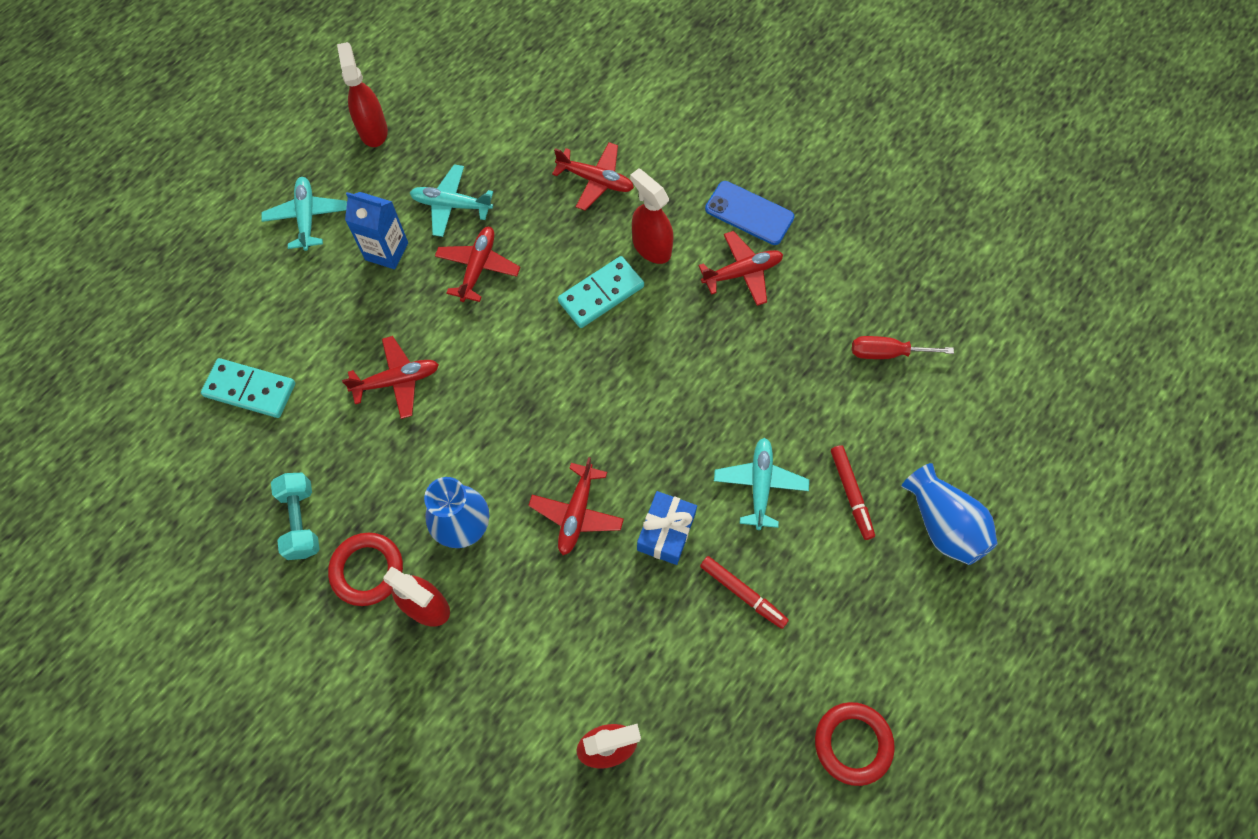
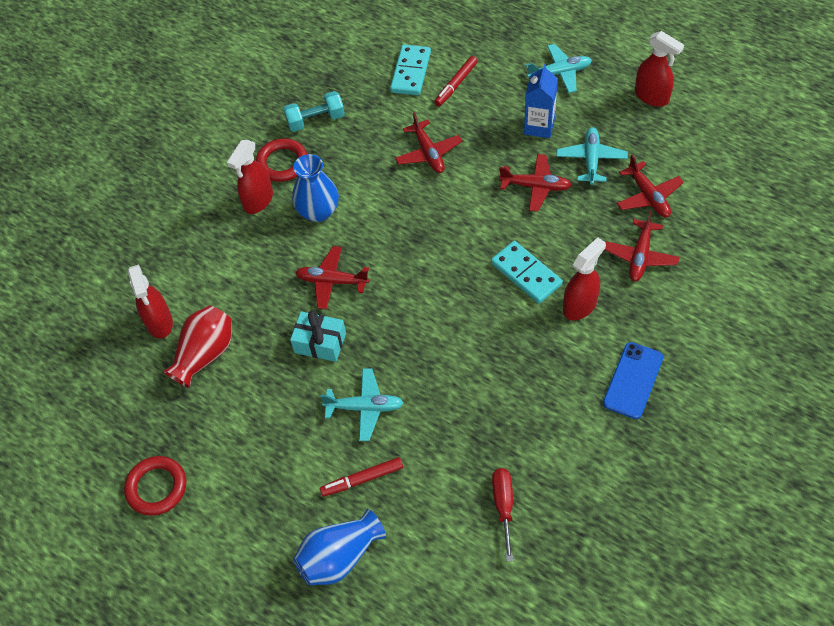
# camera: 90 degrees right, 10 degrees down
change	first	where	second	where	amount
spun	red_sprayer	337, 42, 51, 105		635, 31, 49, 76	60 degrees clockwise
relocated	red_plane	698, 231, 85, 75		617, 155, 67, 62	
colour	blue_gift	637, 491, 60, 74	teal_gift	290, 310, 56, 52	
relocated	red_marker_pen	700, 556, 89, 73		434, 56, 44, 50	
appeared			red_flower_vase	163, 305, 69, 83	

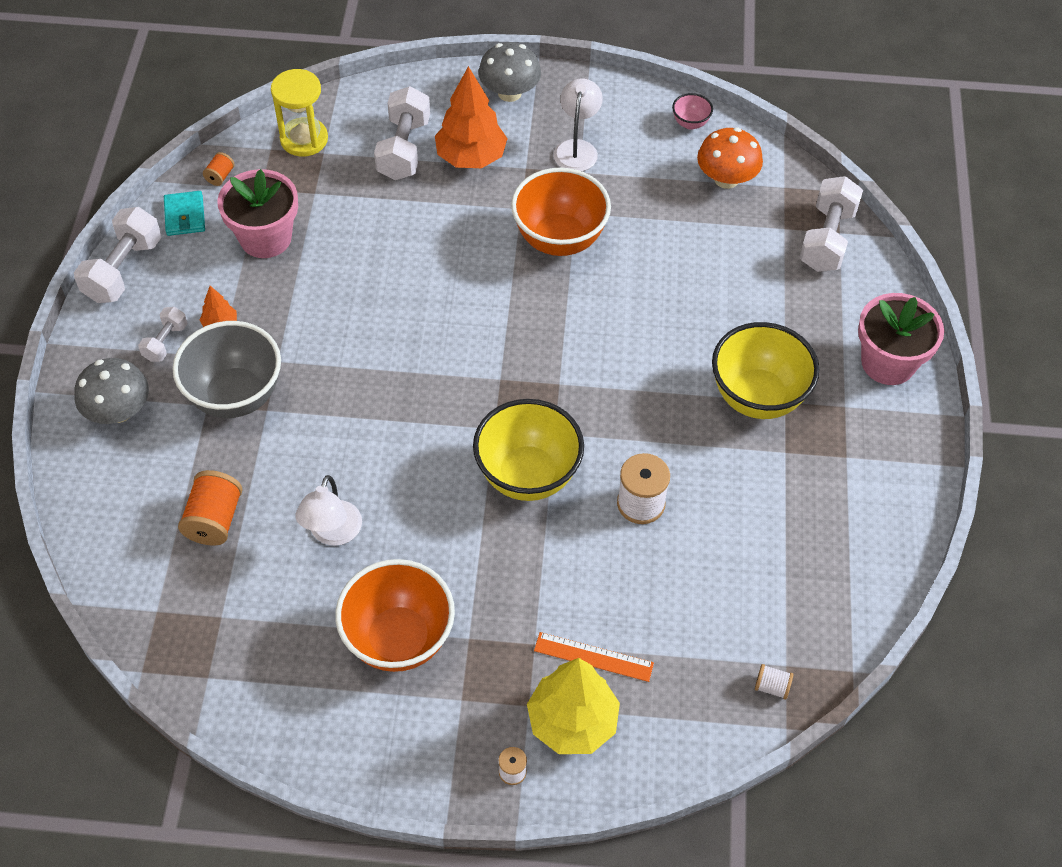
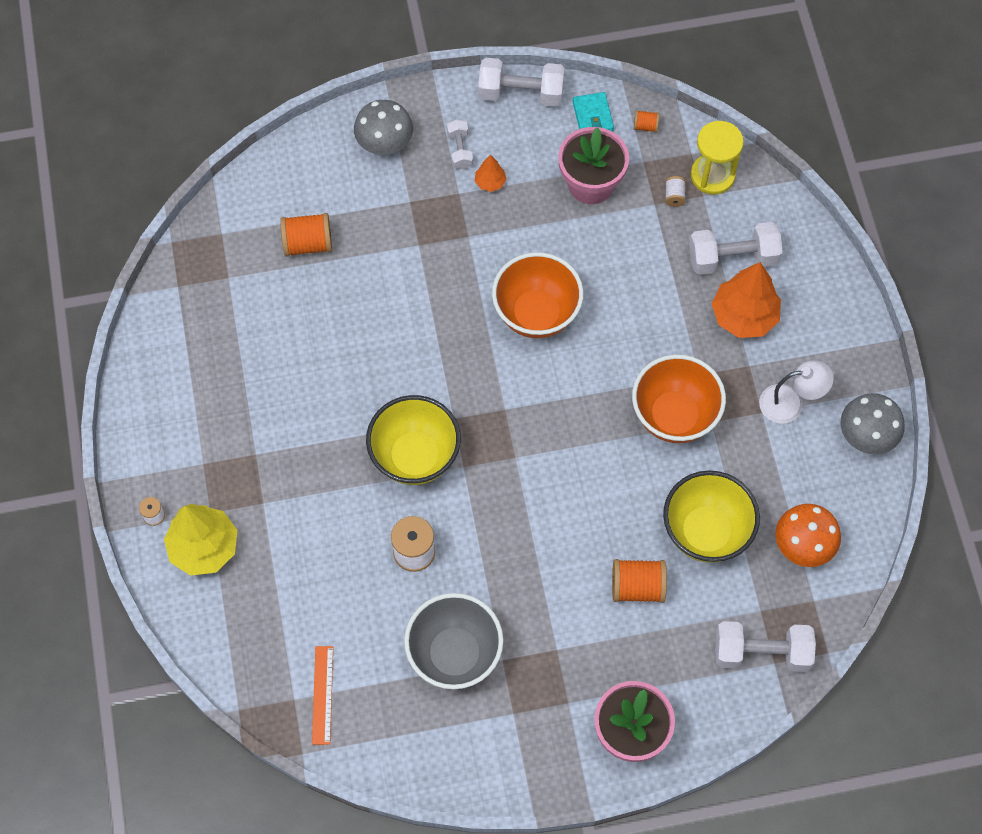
# camera: 75 degrees right, 10 degrees up
change	first	where	second	where	amount
relocated	ash-grey_mushroom	478, 42, 63, 60		840, 393, 65, 61	
missing	pink_serving_bowl	672, 93, 41, 37			
spun	teal_card_wallet	164, 191, 41, 45		572, 92, 42, 39	75 degrees counterclockwise
spun	snow-white_free_weight	138, 307, 50, 55		447, 119, 26, 50	75 degrees clockwise
relocated	ash-grey_serving_bowl	172, 321, 109, 97		404, 593, 100, 96	
relocated	golden_serving_bowl	712, 322, 107, 97		663, 471, 97, 92	
missing	snow-white_lamp	295, 475, 67, 71			
relocated	orange_serving_bowl	335, 559, 120, 113		492, 252, 92, 86	
relocated	orange_ruler	534, 632, 120, 50		312, 646, 21, 99	
relocated	snow-white_reel_of_thread	755, 664, 38, 36		665, 176, 21, 31	
appeared			orange_reel_of_thread	612, 559, 55, 44	

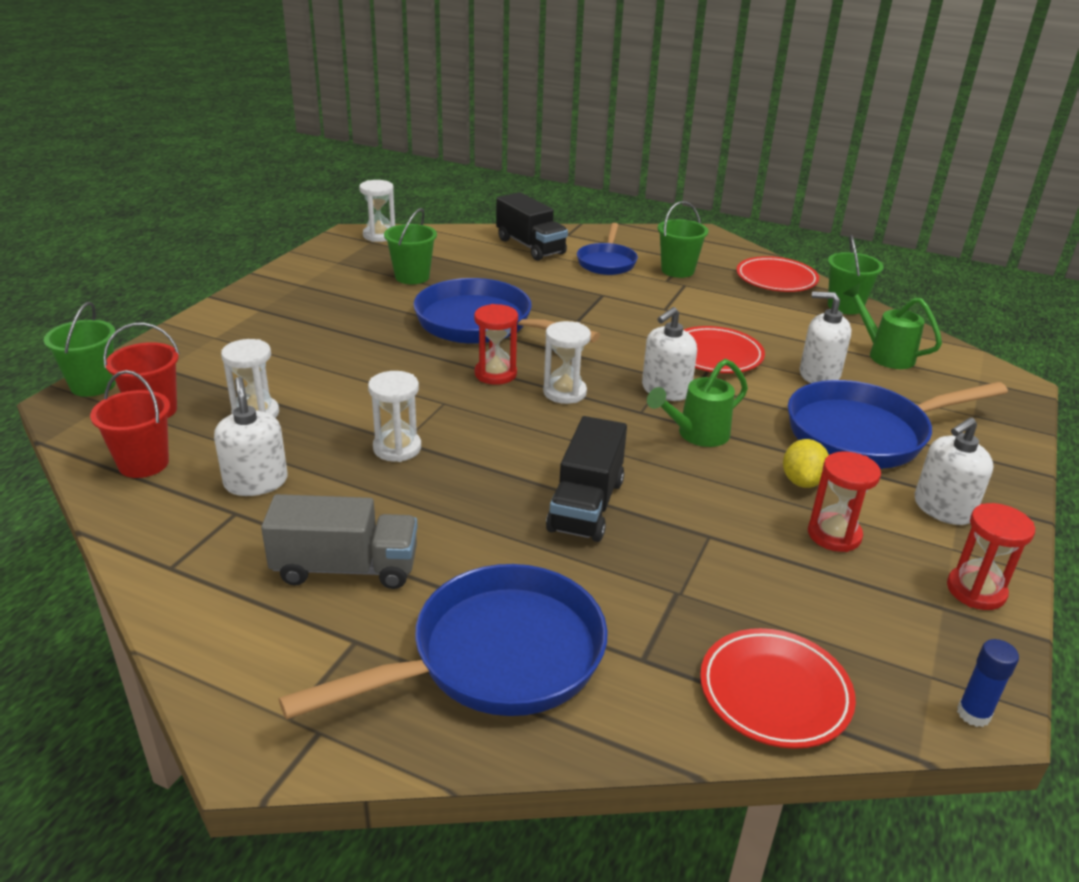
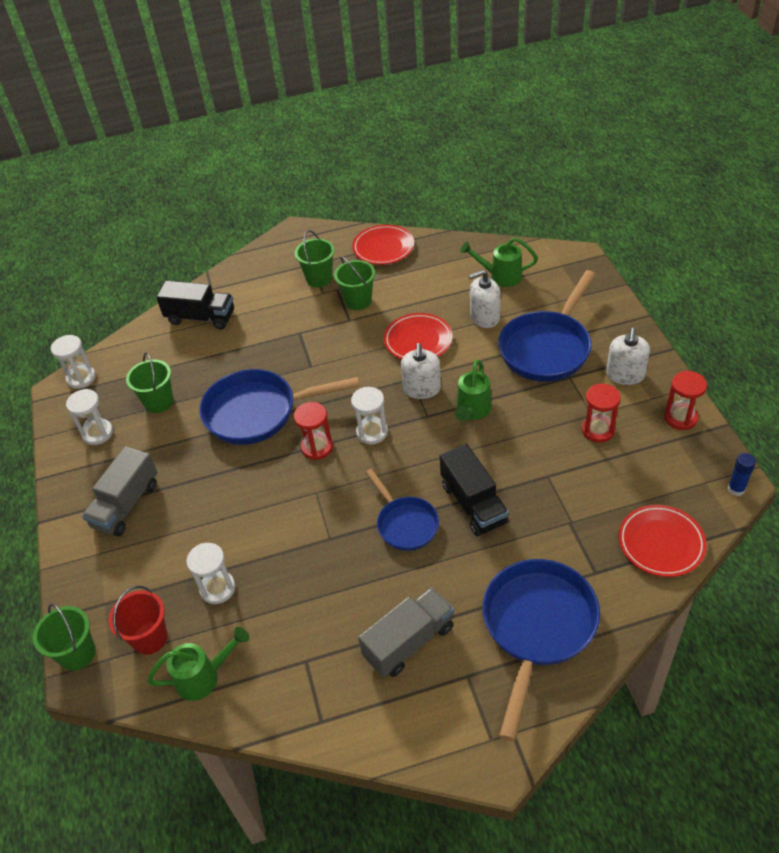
# camera: 35 degrees left, 15 degrees up
change	first	where	second	where	amount
relocated	blue_skillet	577, 223, 61, 52		365, 469, 74, 82	
relocated	green_pail	828, 235, 56, 80		334, 256, 41, 54	
exchanged	red_pail	90, 370, 80, 108	green_sprinkling_can	147, 627, 102, 74	
relocated	snow-white_sand_timer	368, 371, 53, 91		66, 389, 47, 56	
missing	snow-white_soap_pump	214, 377, 74, 119			
missing	golden_toy_lemon	783, 439, 46, 49			
appeared			ash-grey_toy_truck	82, 446, 75, 90	

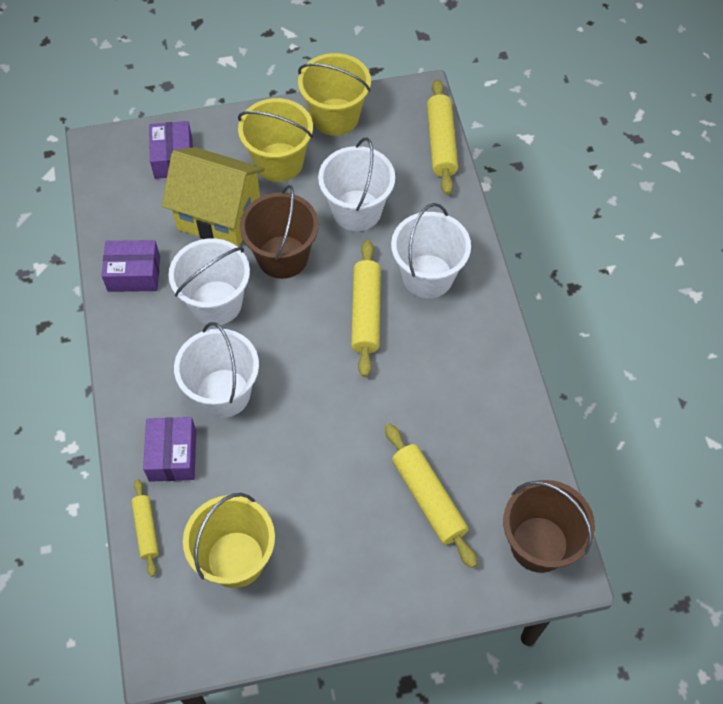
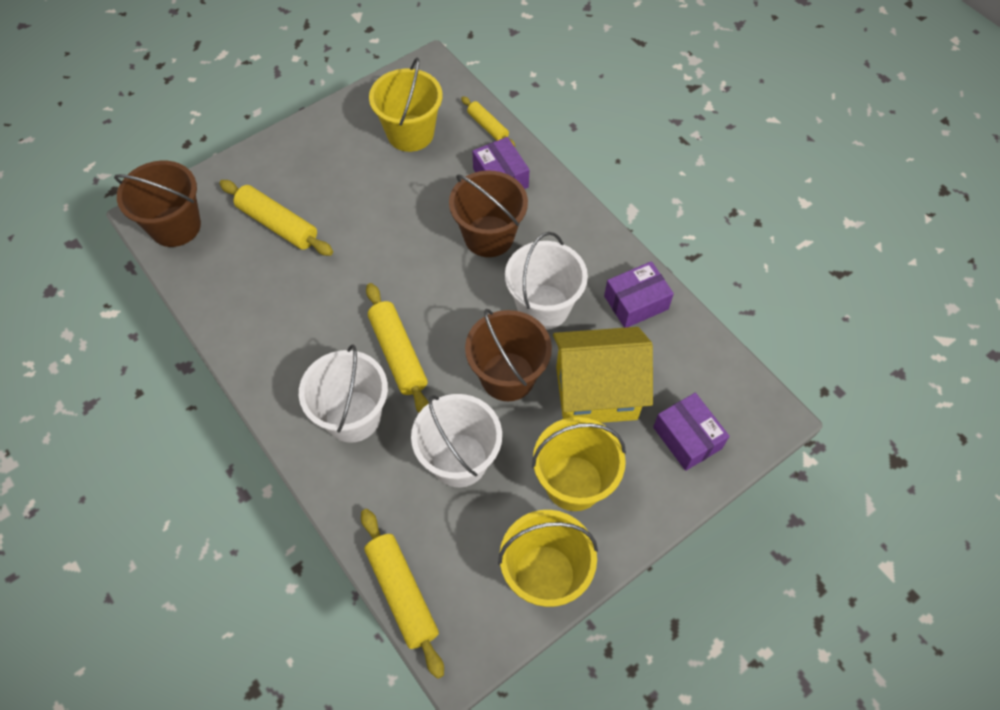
# camera: 155 degrees right, 0 degrees up
change	first	where	second	where	amount
colour	snow-white_pail	174, 322, 85, 96	dark_brown_pail	449, 170, 79, 87	

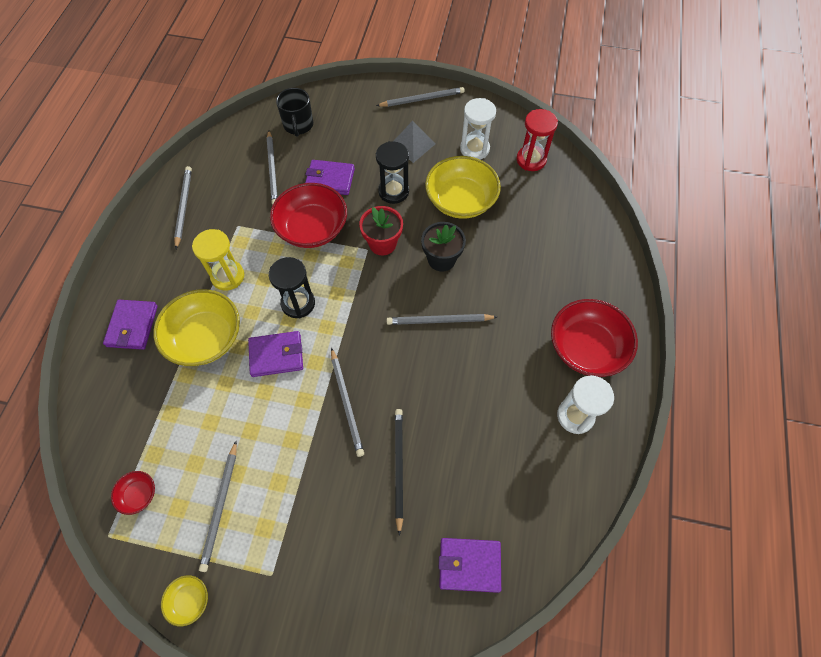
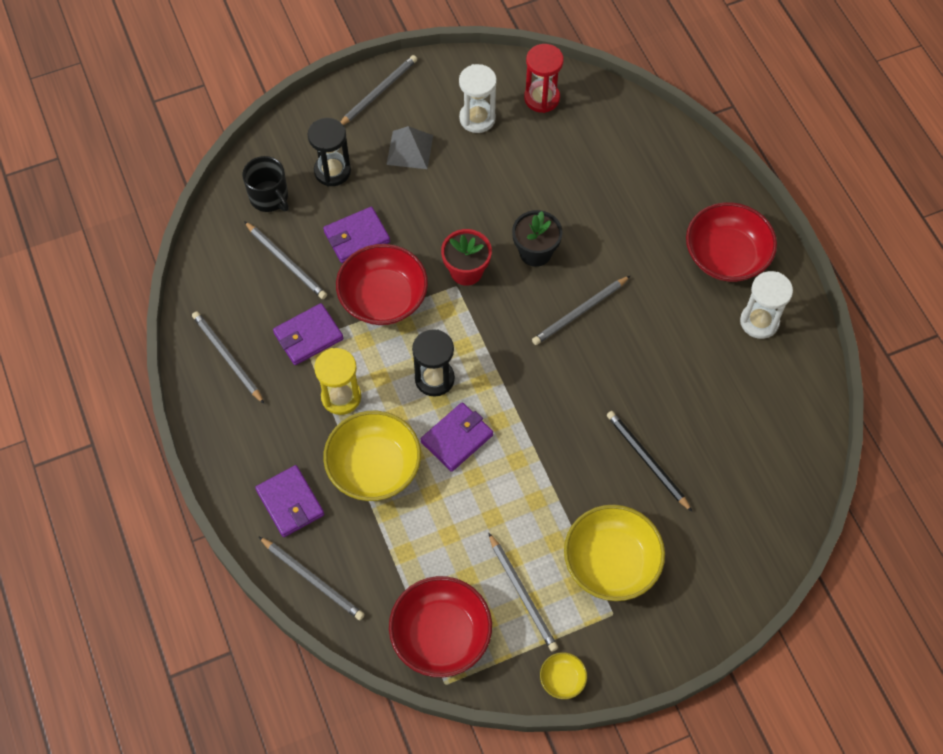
# camera: 35 degrees left, 0 degrees up
change	first	where	second	where	amount
relocated	jet-black_sand_timer	376, 141, 33, 63		307, 118, 44, 68	
relocated	golden_serving_bowl	425, 156, 76, 63		564, 505, 101, 96	
relocated	ash-grey_pencil	331, 347, 33, 110		258, 536, 107, 84	
size	red_serving_bowl	111, 471, 44, 44		389, 576, 103, 101	x2.19
relocated	violet_card_wallet	439, 538, 62, 55		273, 303, 70, 62	

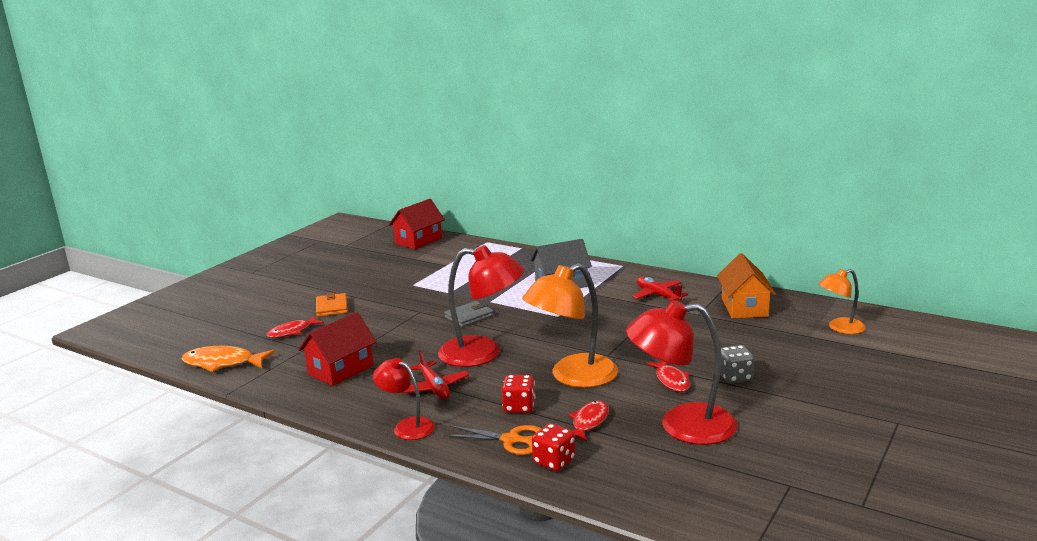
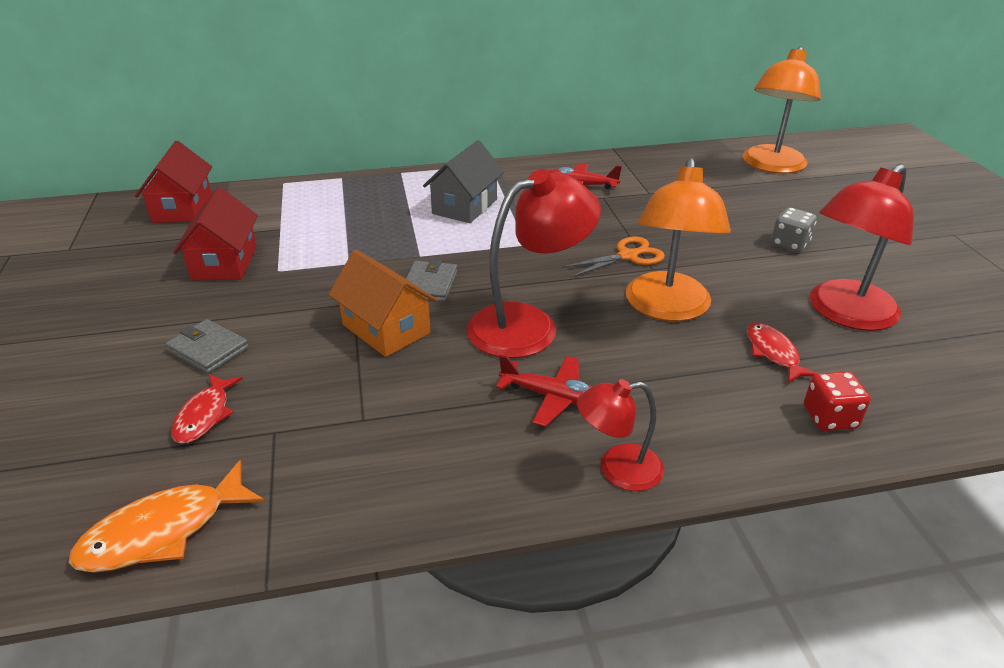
# camera: 45 degrees left, 15 degrees up
change	first	where	second	where	amount
relocated	orange_cottage	717, 253, 59, 66		328, 250, 109, 107	
size	orange_lamp	819, 269, 47, 65		743, 46, 78, 127	x1.76
colour	orange_card_wallet	316, 293, 32, 24	ash-grey_card_wallet	166, 319, 83, 55	
relocated	red_cottage	298, 312, 79, 74		173, 187, 85, 94	
missing	red_toy_fish	647, 361, 43, 31			
missing	red_die	502, 375, 33, 38			
relocated	orange_pair_of_scissors	443, 425, 99, 30		562, 236, 103, 41	

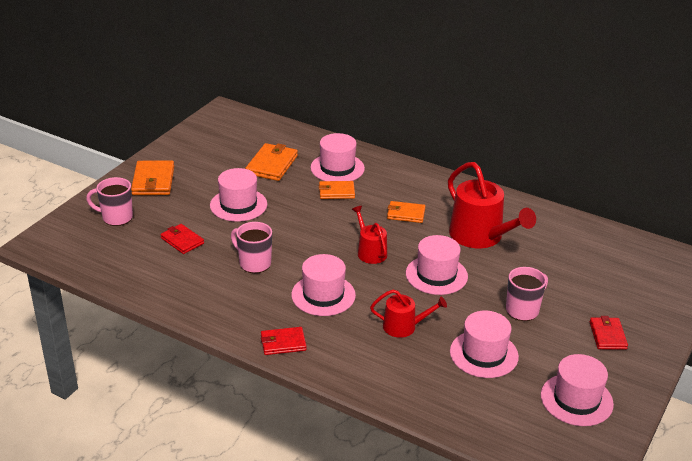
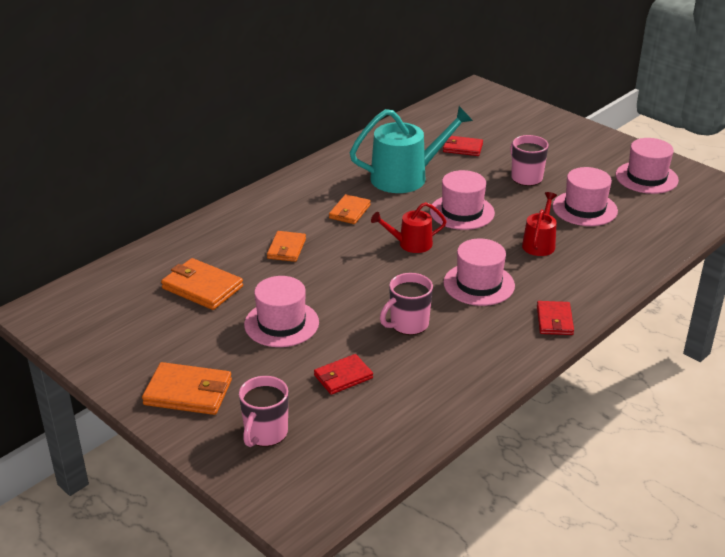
# camera: 75 degrees left, 0 degrees up
change	first	where	second	where	amount
missing	pink_top_hat	311, 133, 54, 48			
colour	red_sprinkling_can	448, 162, 88, 86	teal_sprinkling_can	350, 106, 123, 87	
relocated	red_card_wallet	590, 316, 38, 34		443, 136, 40, 20	

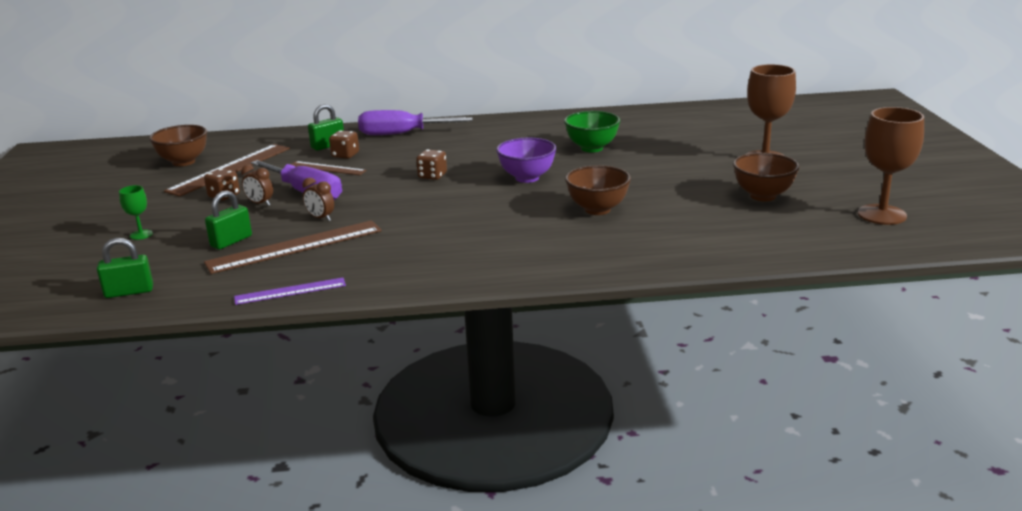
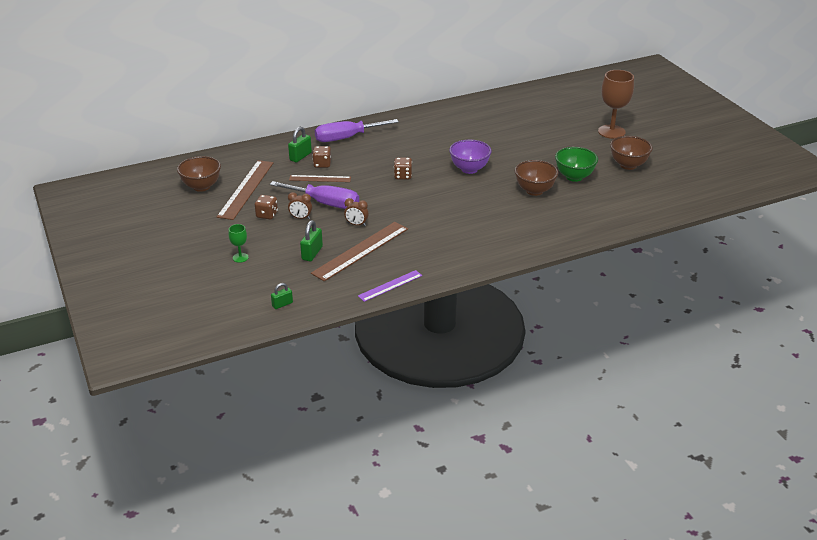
# camera: 20 degrees left, 10 degrees up
change	first	where	second	where	amount
missing	dark_brown_chalice	858, 107, 66, 118			
relocated	green_serving_bowl	564, 111, 56, 41		555, 147, 43, 35	
size	green_lock	97, 238, 56, 60		271, 283, 22, 26	x0.65

